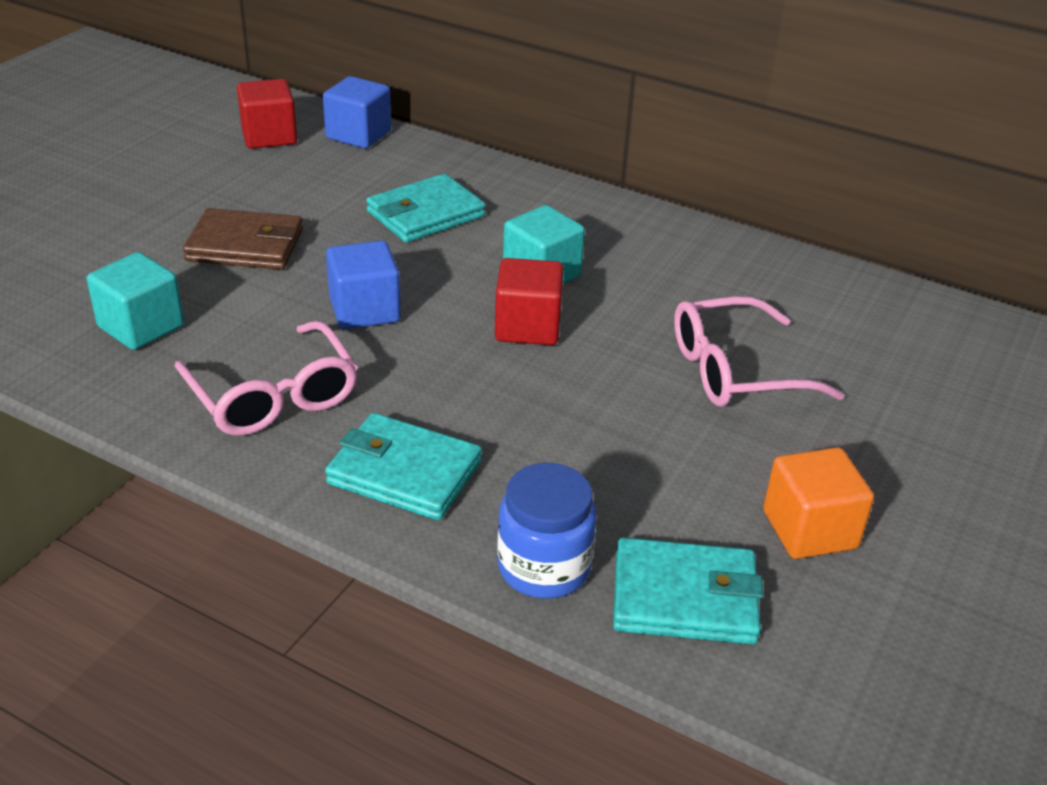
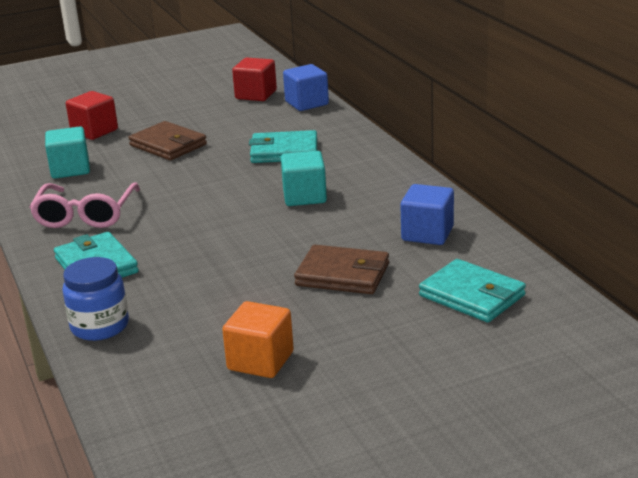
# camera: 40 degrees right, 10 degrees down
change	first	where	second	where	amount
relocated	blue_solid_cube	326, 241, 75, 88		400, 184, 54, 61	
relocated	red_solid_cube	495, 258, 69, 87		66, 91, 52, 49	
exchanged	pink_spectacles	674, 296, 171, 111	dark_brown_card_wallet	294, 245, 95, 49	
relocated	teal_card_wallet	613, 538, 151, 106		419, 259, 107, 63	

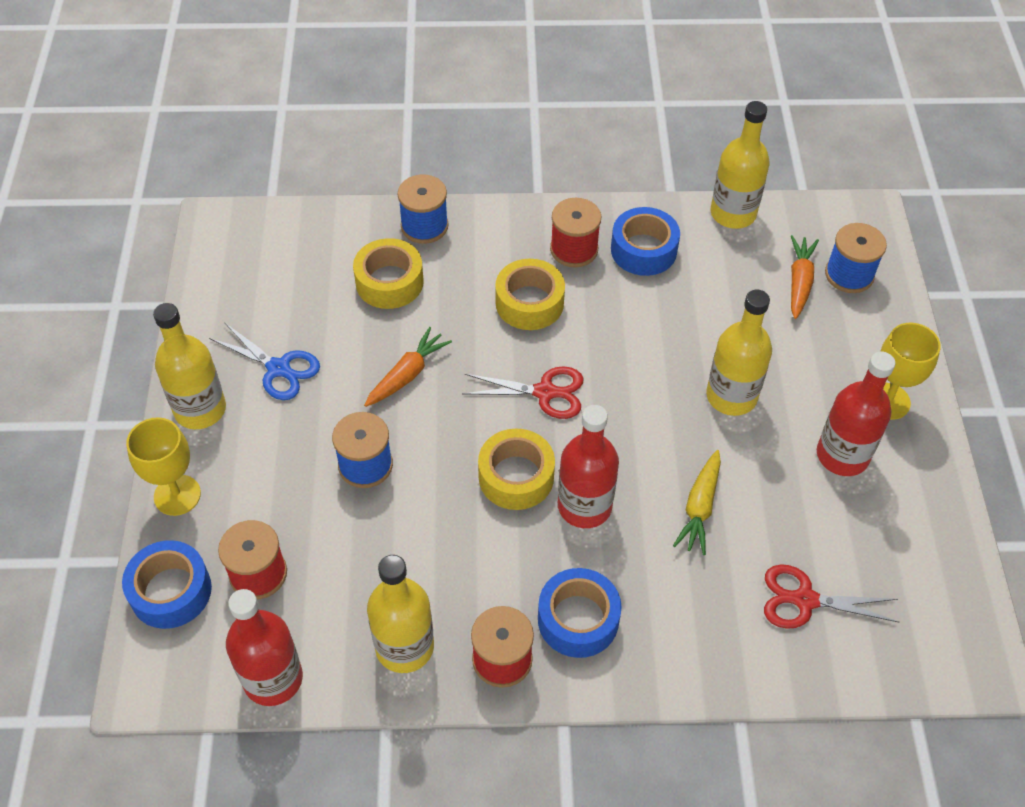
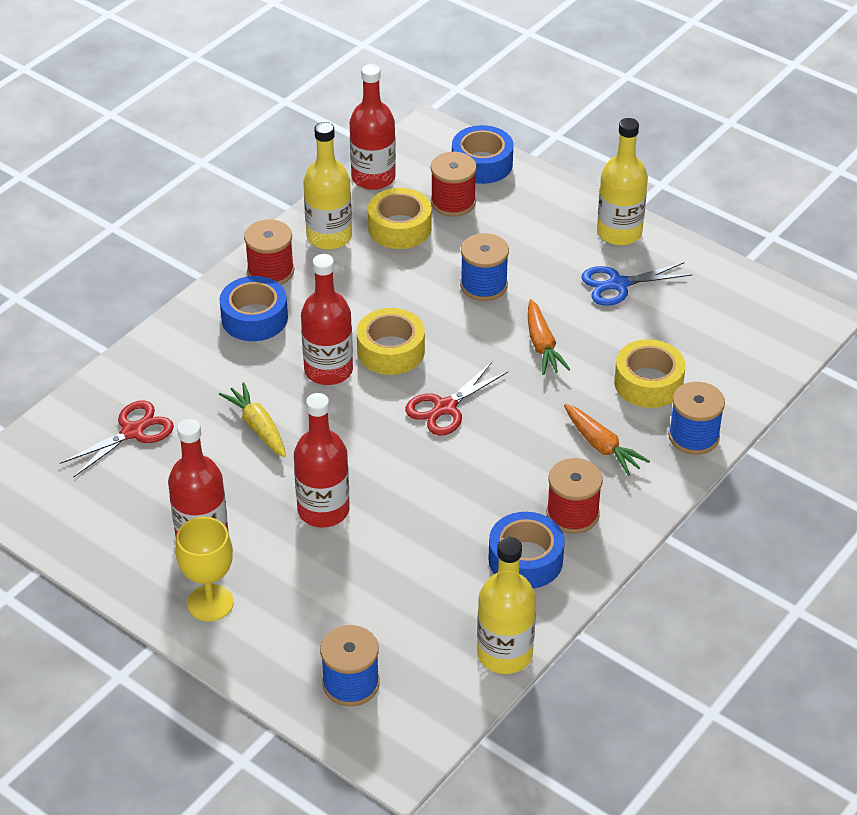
# camera: 130 degrees right, 10 degrees down
change	first	where	second	where	amount
relocated	orange_carrot	791, 235, 28, 84		564, 404, 86, 72	
relocated	golden_tape	495, 259, 70, 71		368, 188, 64, 61	
colour	golden_drink_bottle	706, 289, 66, 127	red_drink_bottle	294, 393, 56, 134	
missing	golden_chalice	126, 417, 75, 99			

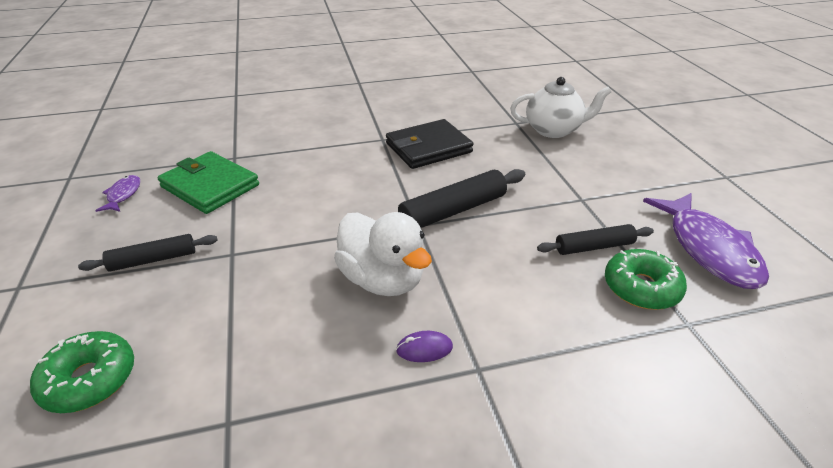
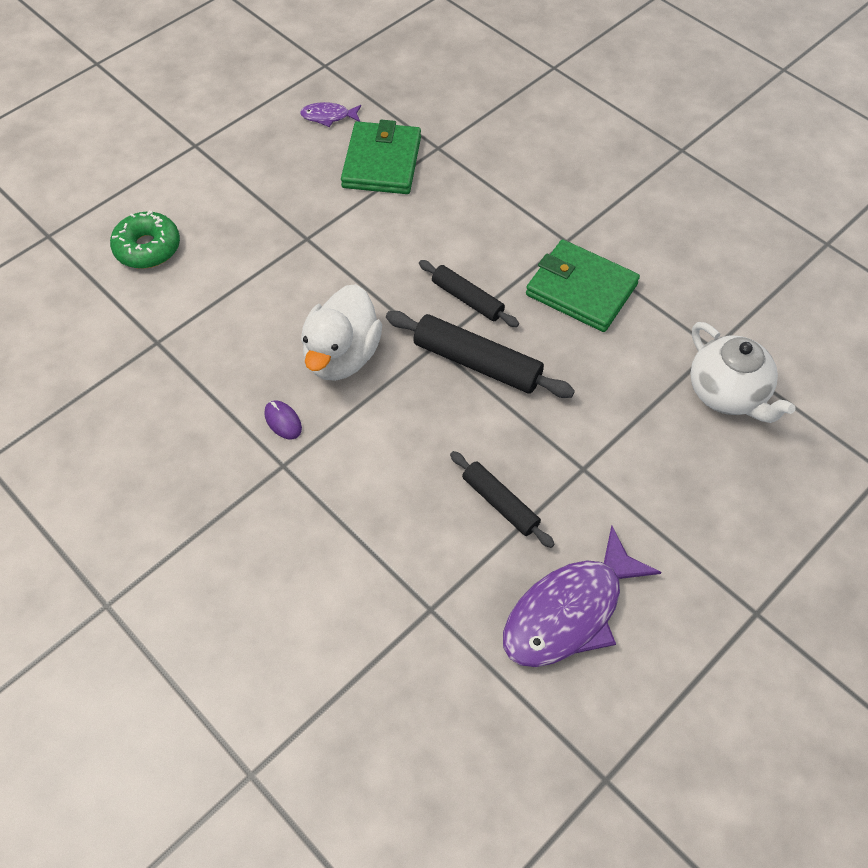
# camera: 60 degrees right, 20 degrees up
change	first	where	second	where	amount
colour	jet-black_card_wallet	386, 119, 87, 50	green_card_wallet	526, 239, 114, 93	
spun	violet_toy_fish	95, 175, 45, 37		300, 102, 61, 25	150 degrees counterclockwise
relocated	jet-black_rolling_pin	78, 234, 140, 38		419, 260, 100, 67	
missing	green_glazed_donut	605, 249, 82, 61			

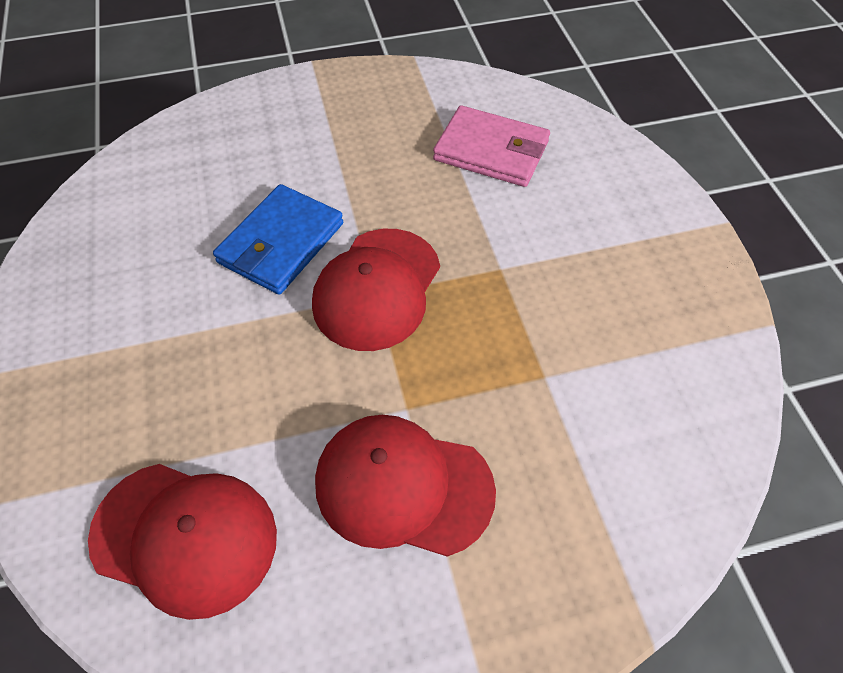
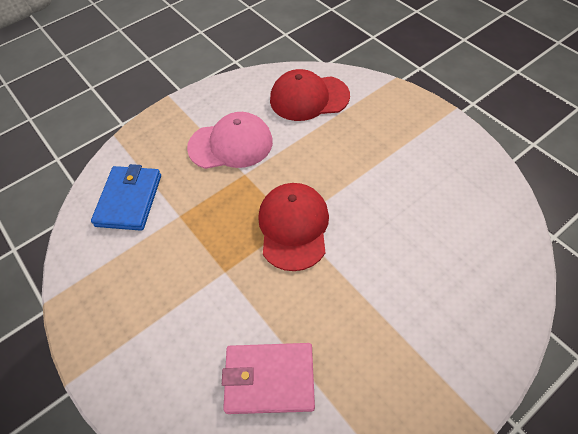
# camera: 160 degrees right, 0 degrees up
change	first	where	second	where	amount
relocated	blue_card_wallet	213, 184, 130, 111		91, 164, 70, 67	
colour	red_baseball_cap	315, 415, 181, 142	pink_baseball_cap	187, 112, 86, 57	

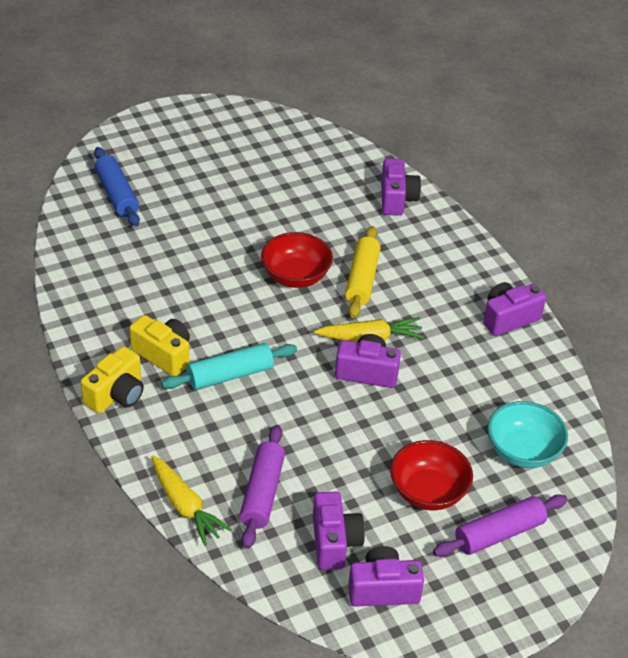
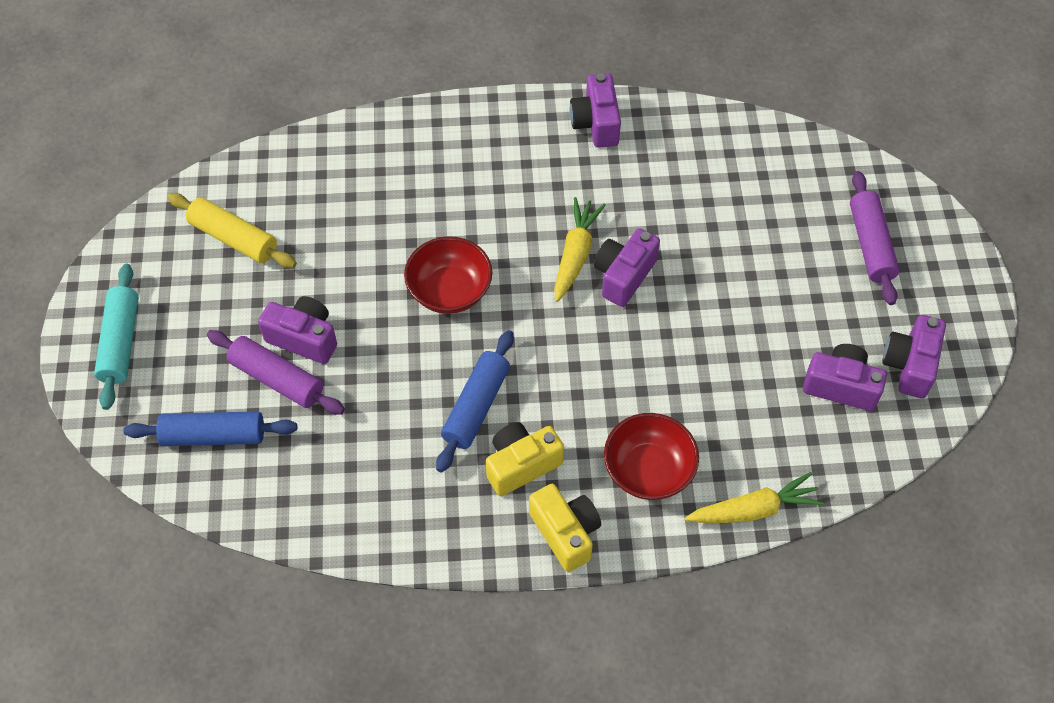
# camera: 65 degrees left, 15 degrees up
change	first	where	second	where	amount
relocated	violet_camera	381, 158, 40, 58		258, 296, 79, 68	
relocated	golden_rolling_pin	345, 226, 36, 92		168, 193, 129, 75	
relocated	teal_rolling_pin	162, 343, 135, 47		94, 264, 45, 146	
missing	teal_serving_bowl	488, 401, 80, 67			
relocated	violet_rolling_pin	239, 425, 46, 124		207, 330, 138, 85	
relocated	red_serving_bowl	390, 440, 83, 70		604, 413, 95, 87	
appeared			blue_rolling_pin	436, 330, 78, 143	

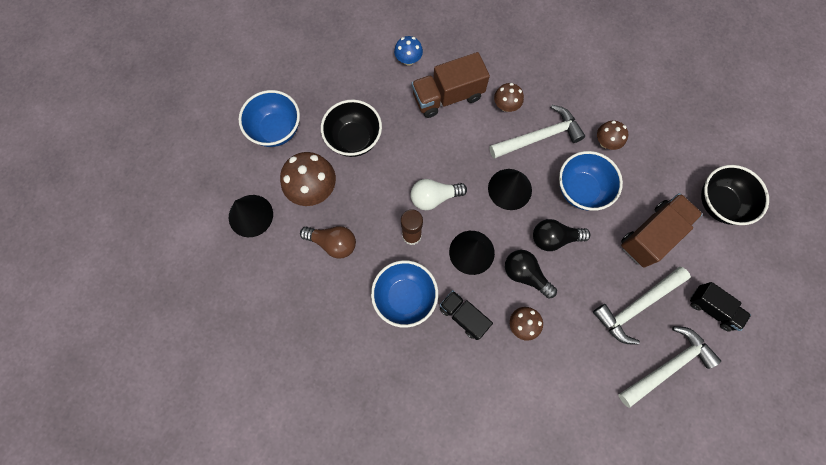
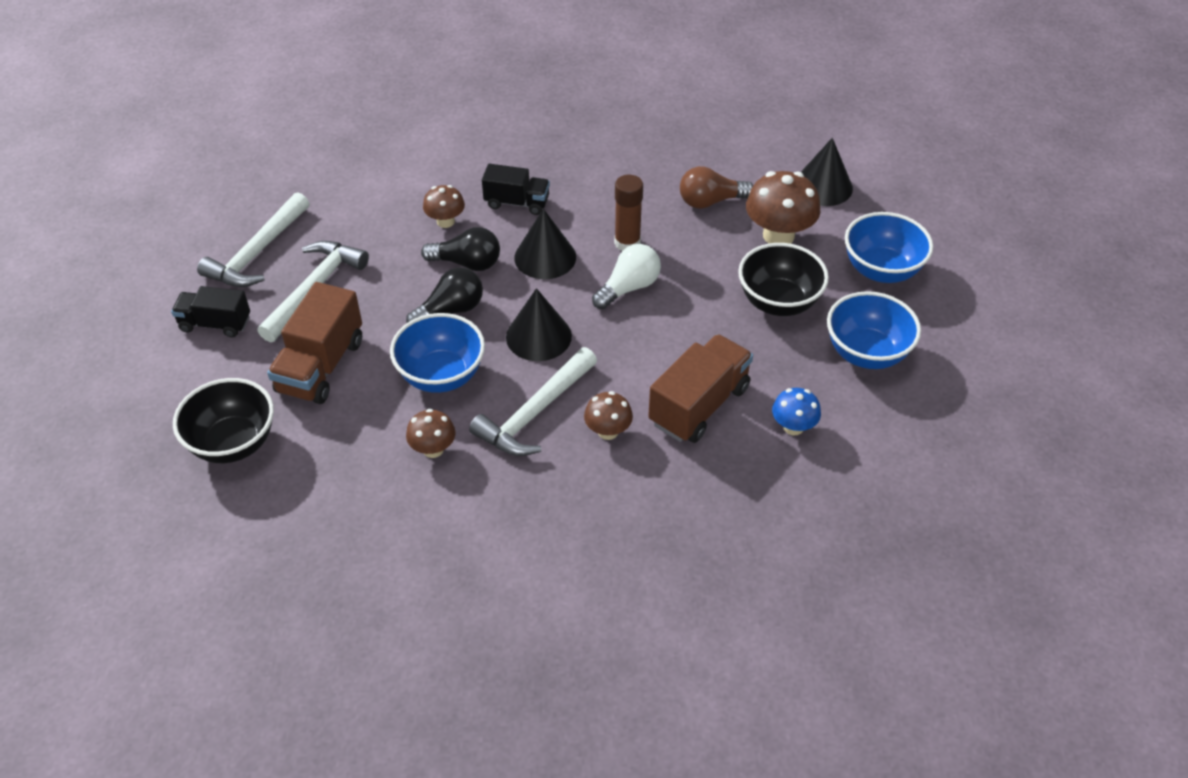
# camera: 150 degrees right, 25 degrees down
change	first	where	second	where	amount
relocated	blue_serving_bowl	371, 260, 67, 68		827, 291, 94, 78	

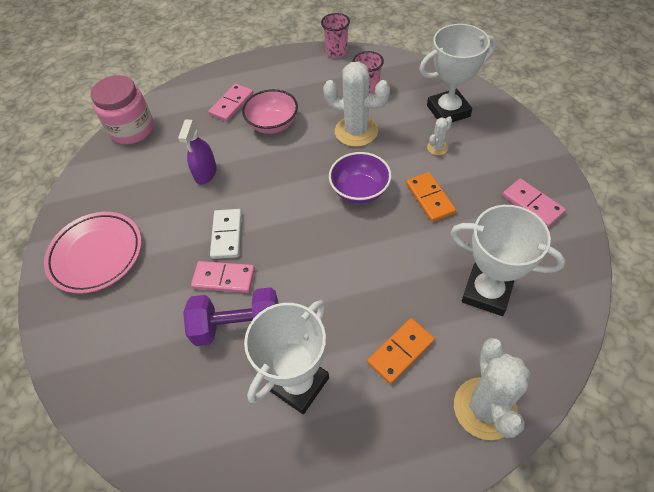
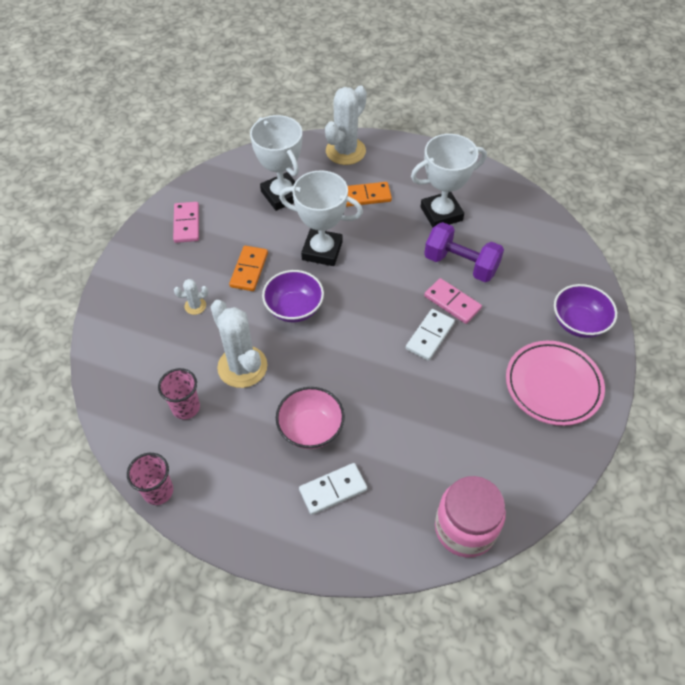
# camera: 150 degrees left, 0 degrees up
change	first	where	second	where	amount
relocated	snow-white_prize_cup	419, 24, 78, 98		279, 170, 84, 96	
colour	pink_domino_tile	208, 84, 46, 38	snow-white_domino_tile	299, 463, 68, 52	
missing	violet_sprayer	178, 119, 39, 66			
appeared			violet_serving_bowl	554, 284, 63, 54	

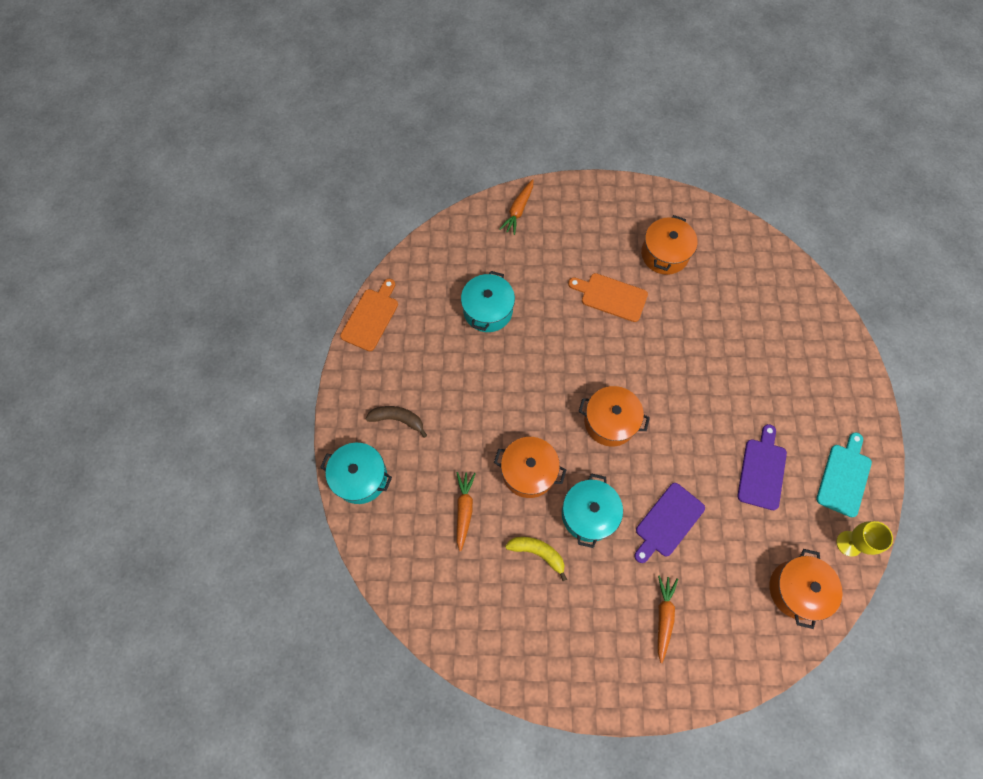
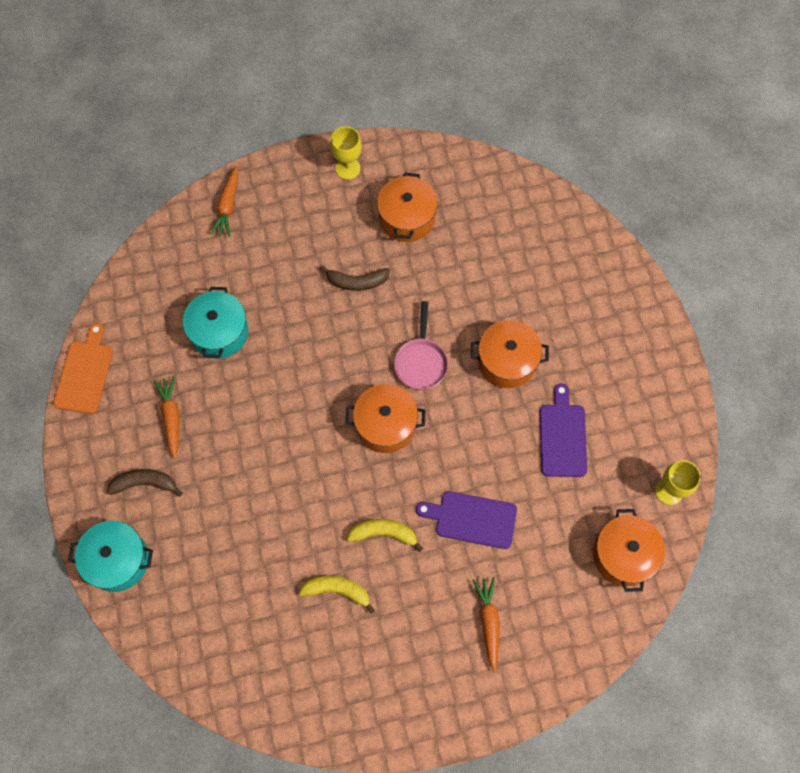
# camera: 15 degrees left, 0 degrees up
change	first	where	second	where	amount
exchanged	orange_cutting_board	568, 273, 80, 49	dark_brown_toy_banana	320, 265, 70, 26	
missing	teal_cutting_board	816, 432, 56, 85			
relocated	orange_stockpot	494, 437, 72, 61		471, 320, 78, 68	
relocated	orange_carrot	457, 472, 19, 80		154, 376, 26, 83	
exchanged	teal_stockpot	562, 473, 61, 75	golden_toy_banana	347, 519, 76, 33	
spun	violet_cutting_board	634, 483, 71, 80		416, 491, 101, 58	75 degrees clockwise
appeared			golden_chalice	330, 126, 32, 54	
appeared			pink_skillet	394, 301, 54, 89	

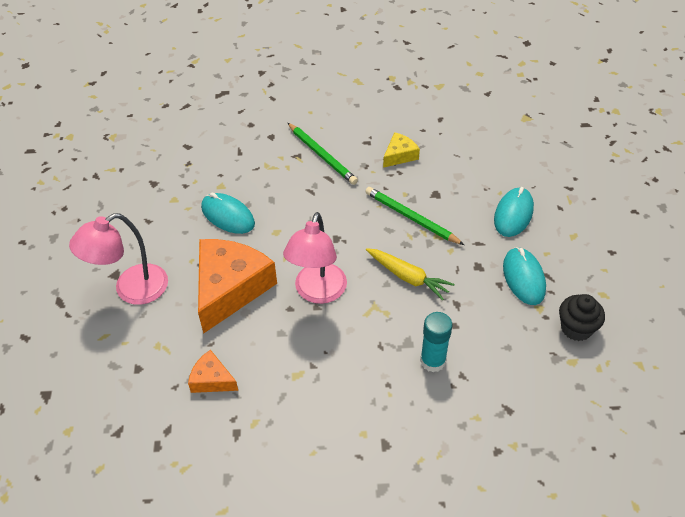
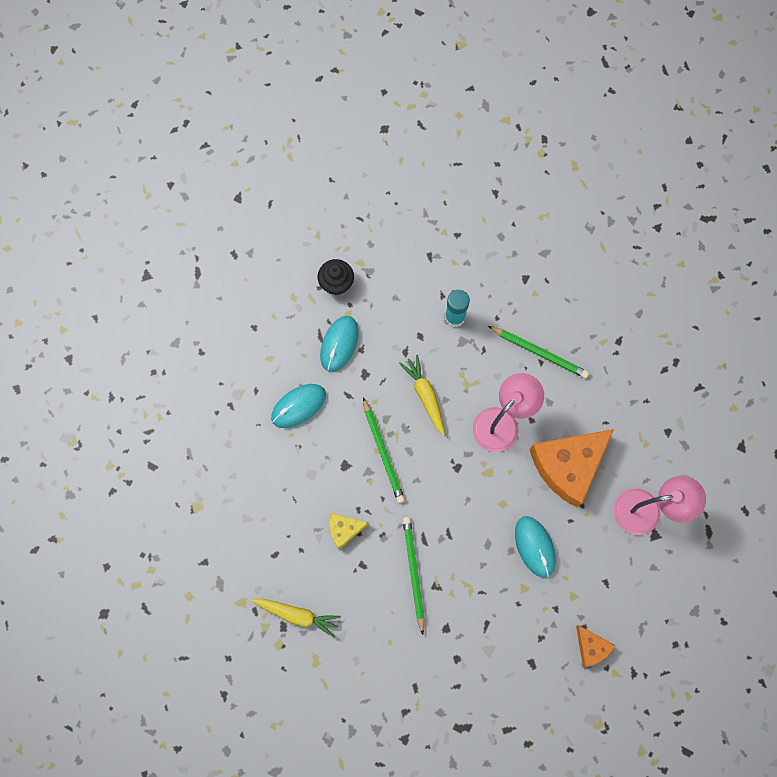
# camera: 150 degrees left, 25 degrees up
change	first	where	second	where	amount
relocated	orange_cheese_wedge	188, 350, 50, 43		576, 625, 39, 42	
appeared			green_pencil	488, 326, 101, 52	
appeared			golden_carrot	251, 599, 90, 38	

